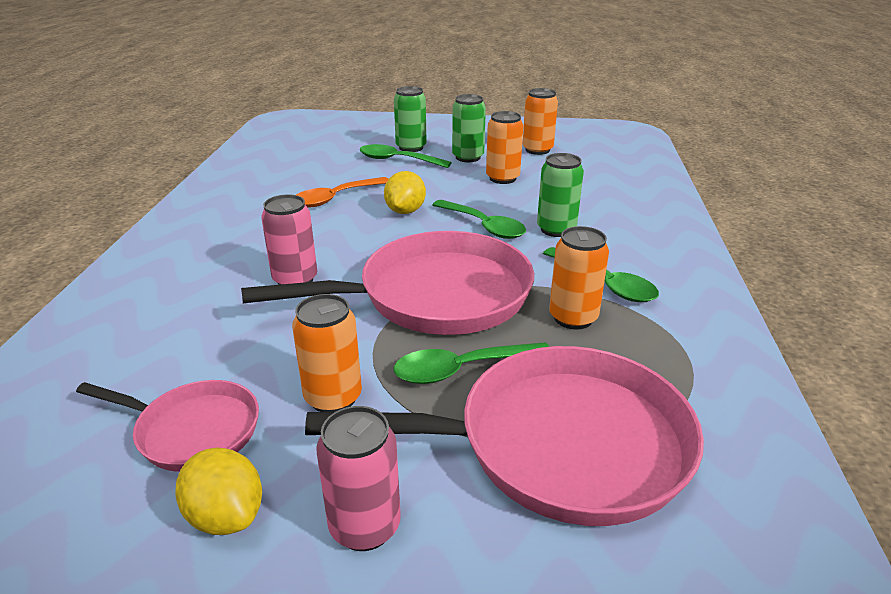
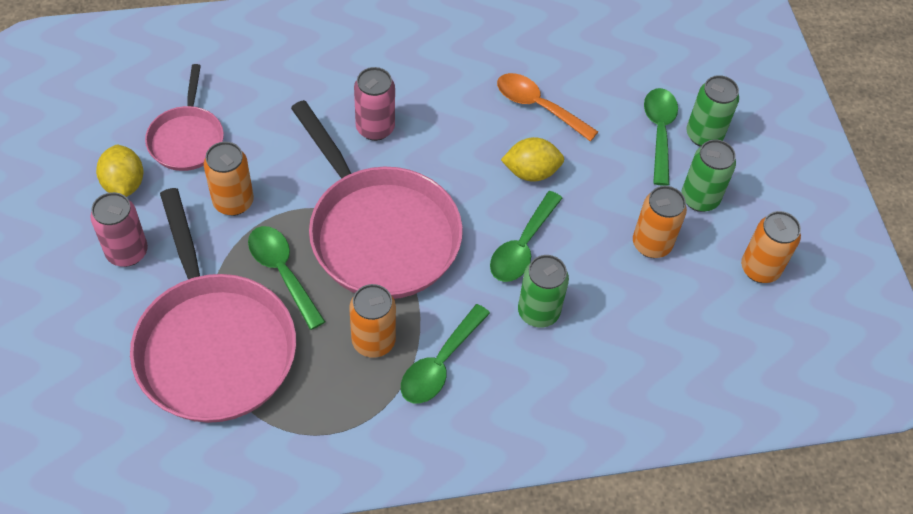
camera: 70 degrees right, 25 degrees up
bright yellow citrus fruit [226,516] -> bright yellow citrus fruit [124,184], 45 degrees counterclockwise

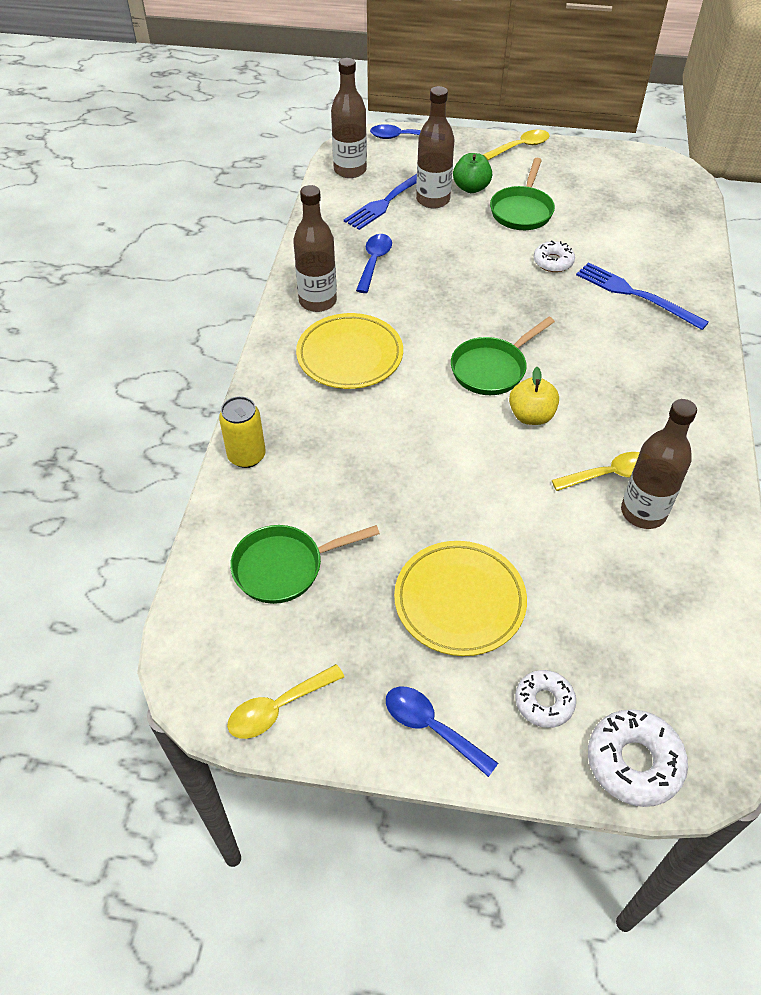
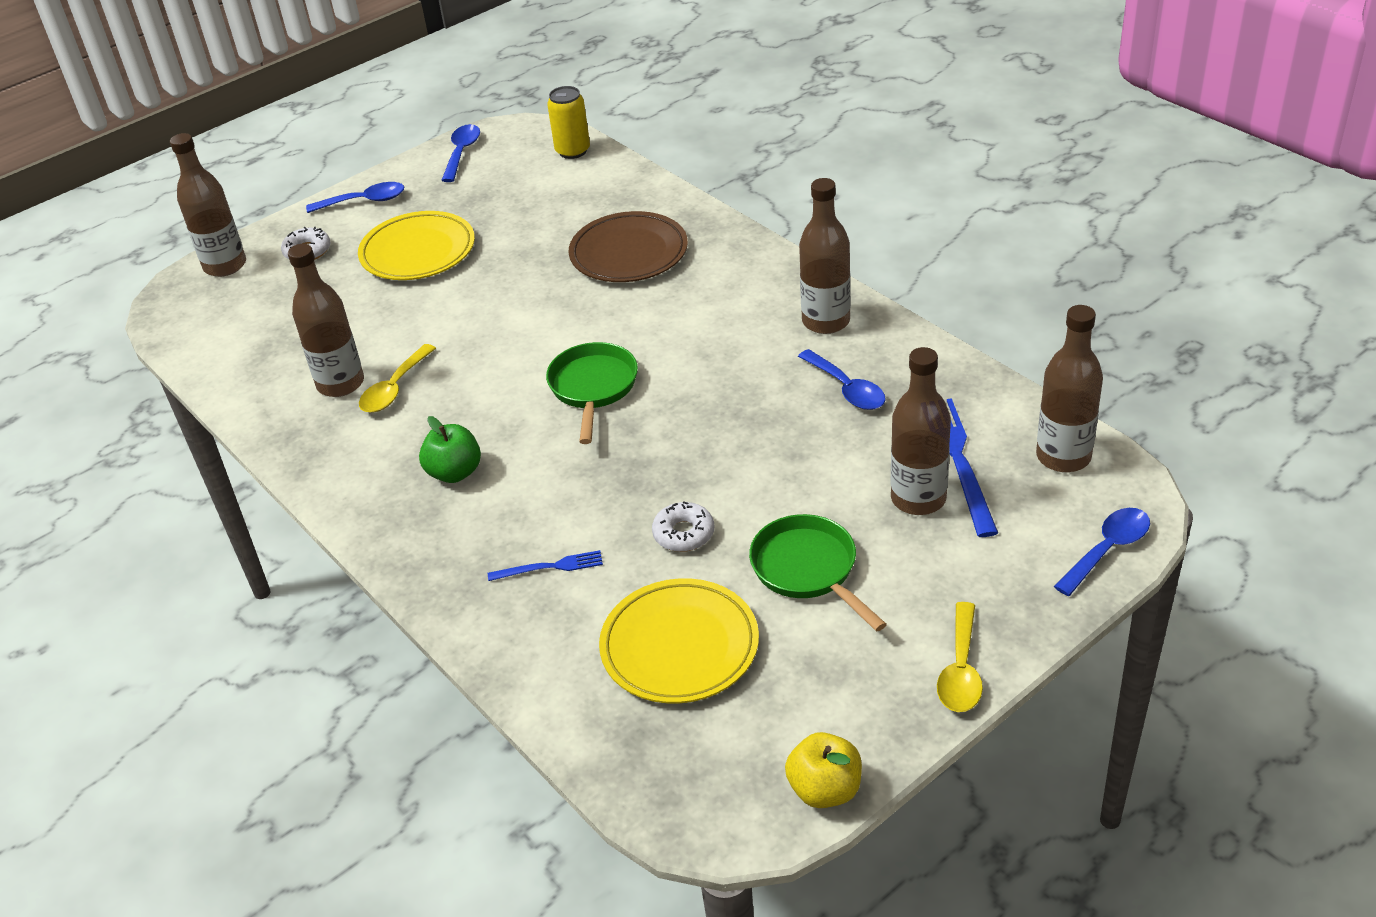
camera: 135 degrees right, 10 degrees down
bright yellow can [246,456] -> bright yellow can [573,151], shifted
bright yellow teaspoon [278,708] -> royal blue teaspoon [462,153]
emerald frying pan [284,567] -> none
bright yellow dinner plate [350,355] -> bright yellow dinner plate [679,646], shifted
emerald apple [471,188] -> emerald apple [455,472], shifted
bright yellow apple [531,416] -> bright yellow apple [825,789], shifted
royal blue fork [636,295] -> royal blue fork [550,567], x0.55
white doughnut [634,762] -> russet flask [225,266]
none -> russet dinner plate [629,253]

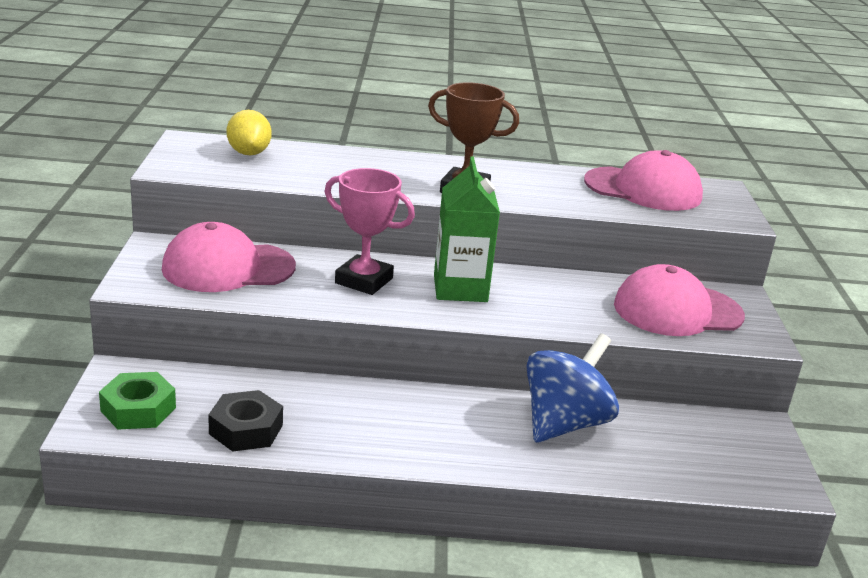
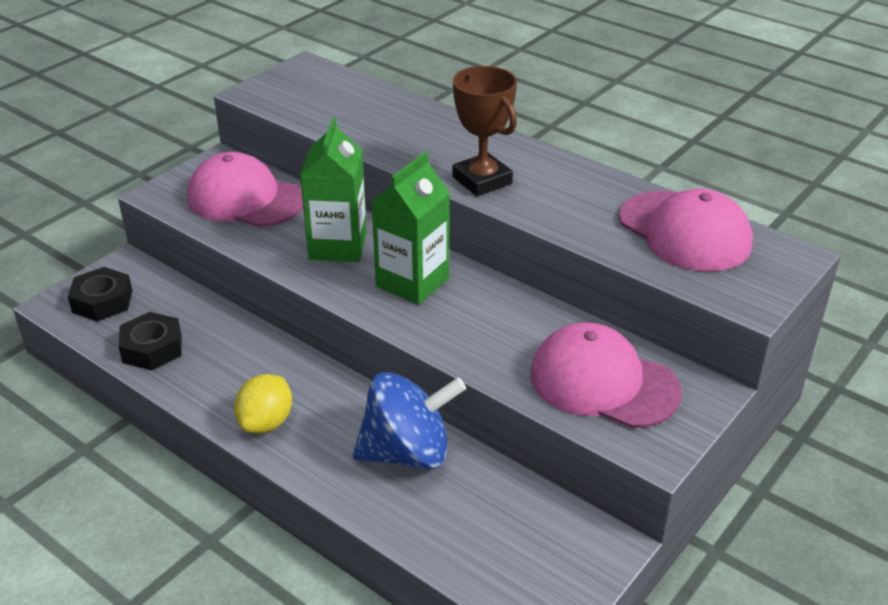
camera: 40 degrees right, 10 degrees up
emerald nut [138,409] -> black nut [102,301]
bright yellow citrus fruit [249,153] -> bright yellow citrus fruit [266,422], shifted
pink award cup [364,281] -> emerald milk carton [338,246]

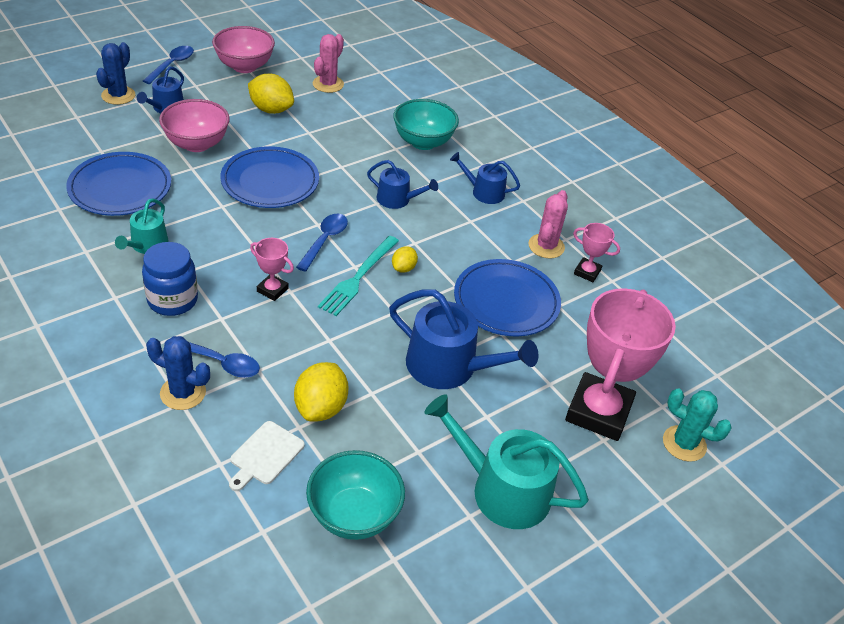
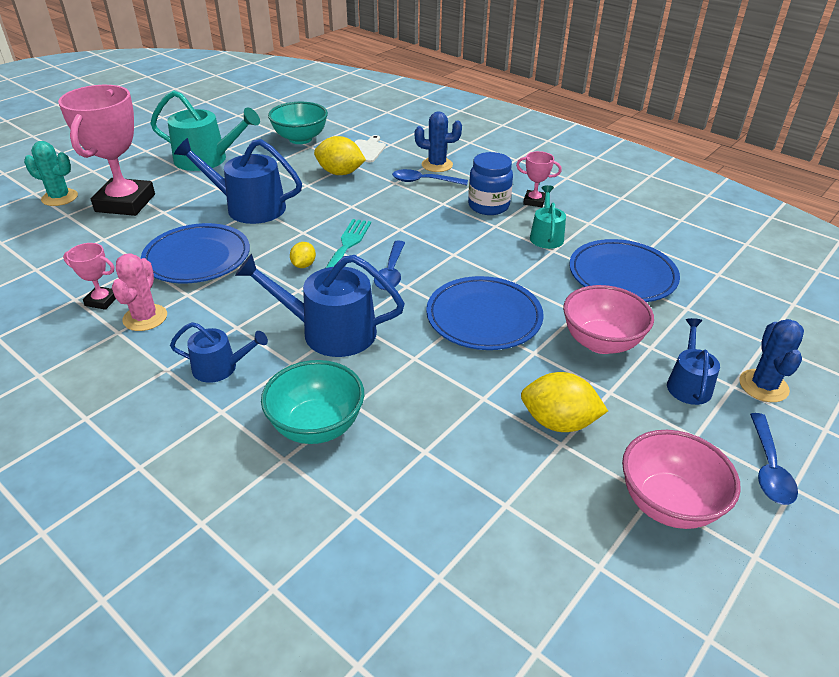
camera: 170 degrees right, 5 degrees down
pink award cup [272,290] -> pink award cup [534,201], shifted
bright yellow citrus fruit [321,407] -> bright yellow citrus fruit [340,173], 75 degrees counterclockwise
pink saguaro cactus [328,84] -> none
royal blue watering pot [397,199] -> royal blue watering pot [329,331], x1.77

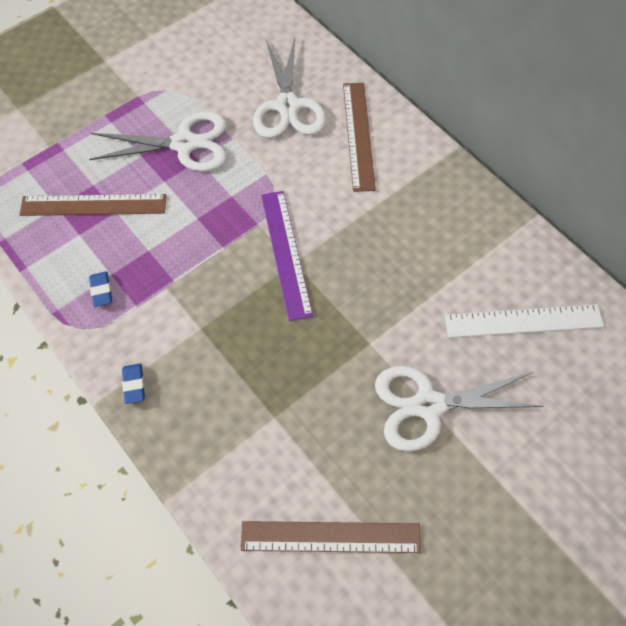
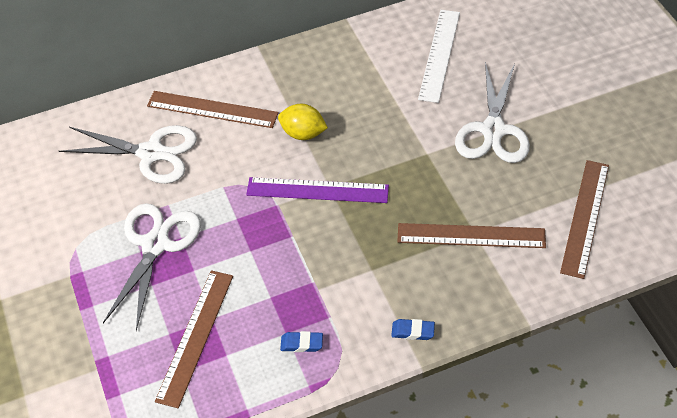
camera: 70 degrees left, 10 degrees down
none -> bright yellow citrus fruit [303,133]
none -> russet straightedge [471,235]

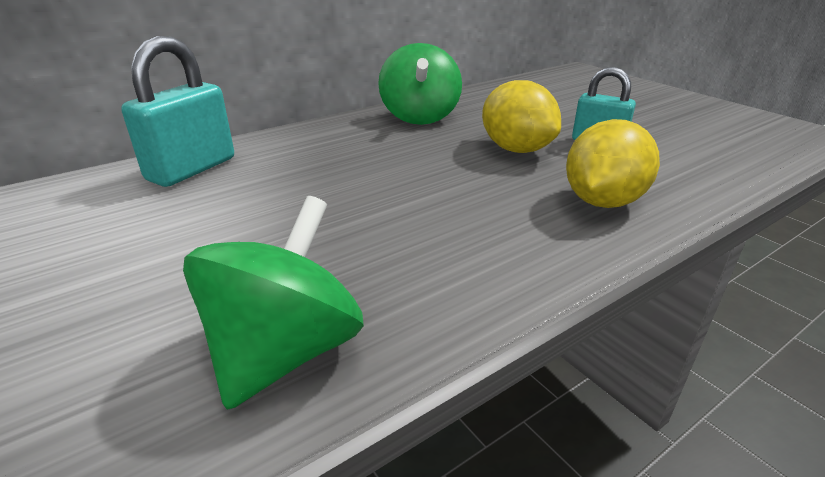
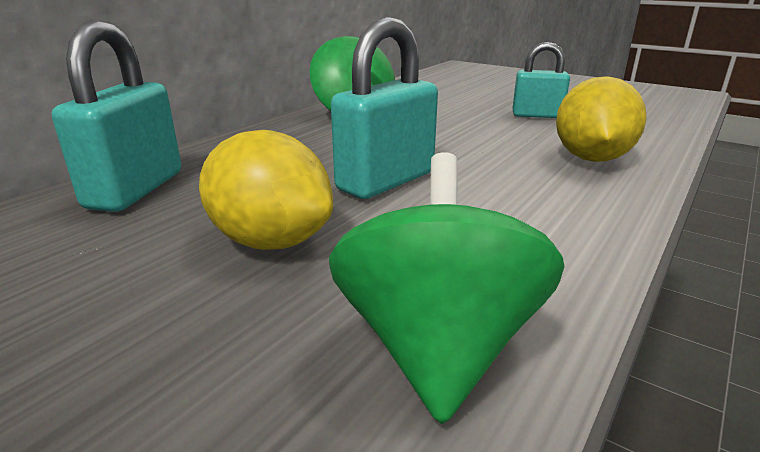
camera: 20 degrees left, 5 degrees down
bright yellow citrus fruit [516,149] -> bright yellow citrus fruit [271,241], shifted
none -> teal lock [386,181]

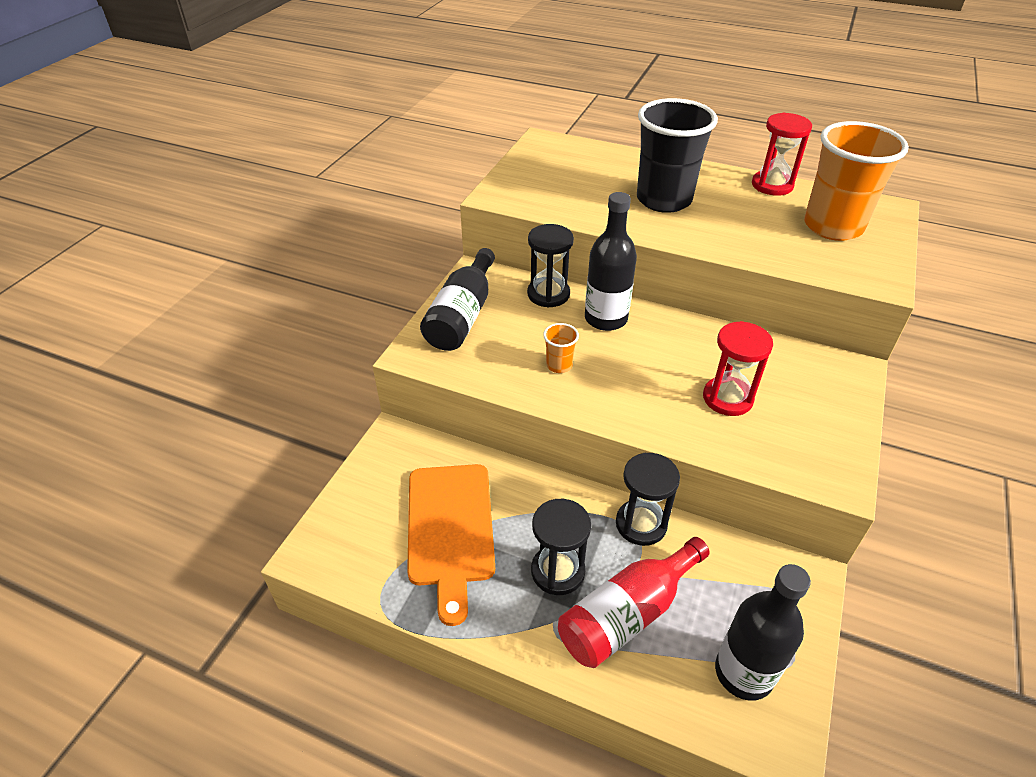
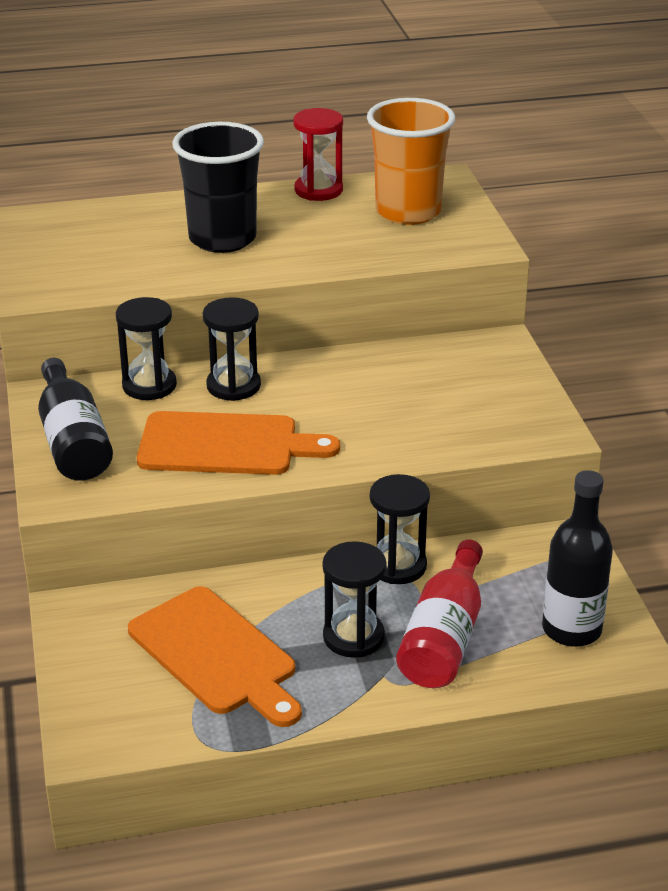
camera: 35 degrees left, 10 degrees down
orange beaker [559,365] -> orange bread board [226,445]
black flask [606,319] -> black hourglass [233,386]
red hourglass [727,398] -> none

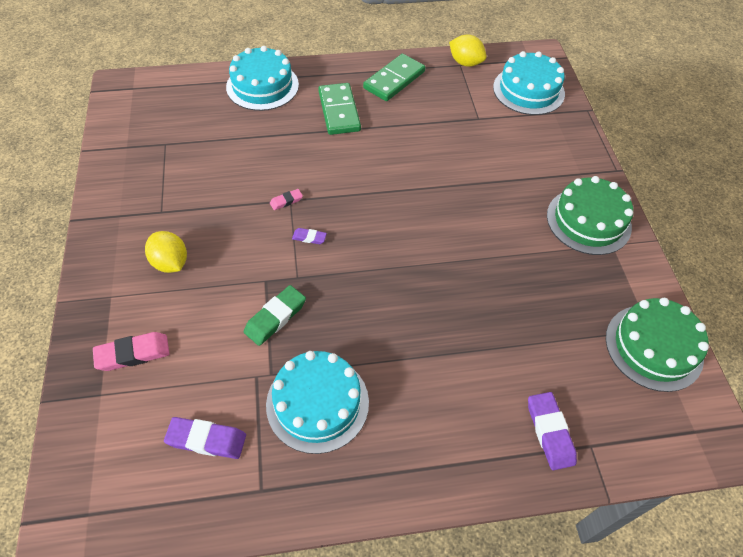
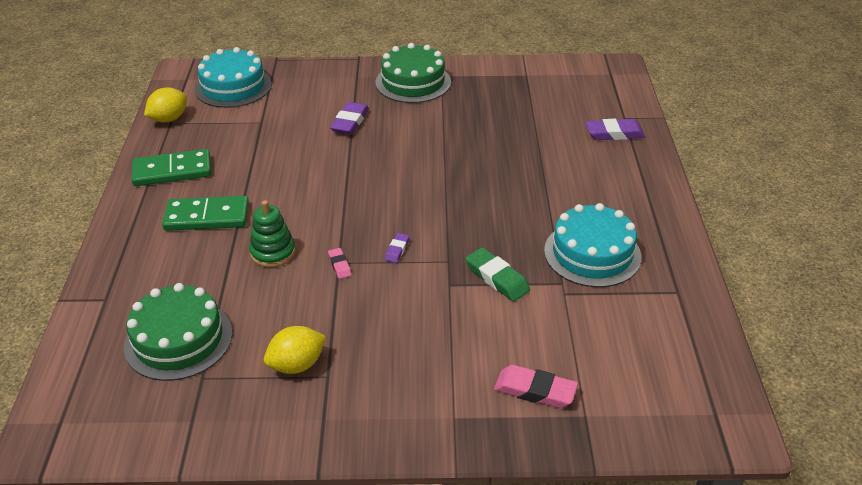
camera: 80 degrees left, 15 degrees down
pink gum eraser [133,354] -> pink gum eraser [535,390], 60 degrees counterclockwise
bright yellow citrus fruit [170,263] -> bright yellow citrus fruit [297,365], shifted
royal purple gum eraser [206,440] -> royal purple gum eraser [350,122], shifted
teal gateau [262,86] -> none
emerald domino piece [394,80] -> emerald domino piece [172,171], 60 degrees counterclockwise
emerald gateau [653,347] -> emerald gateau [178,339], shifted
none -> emerald stacking toy [273,252]

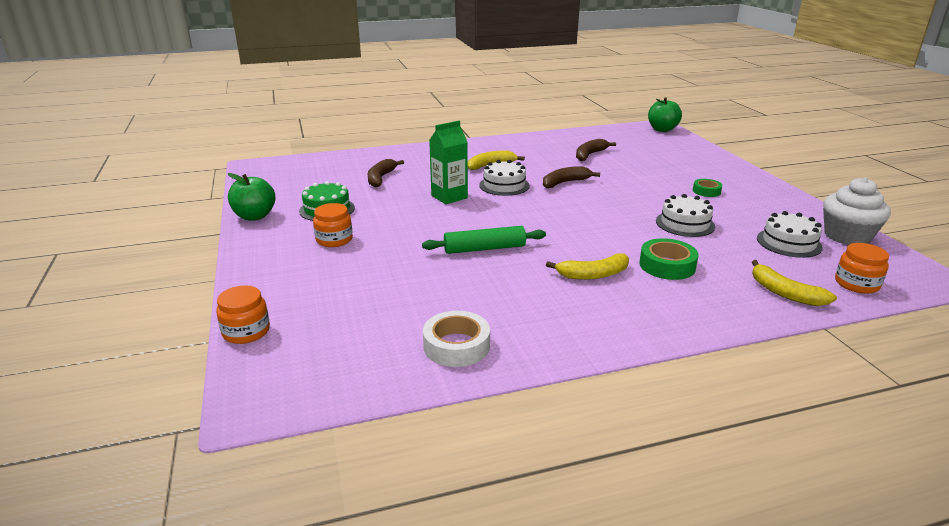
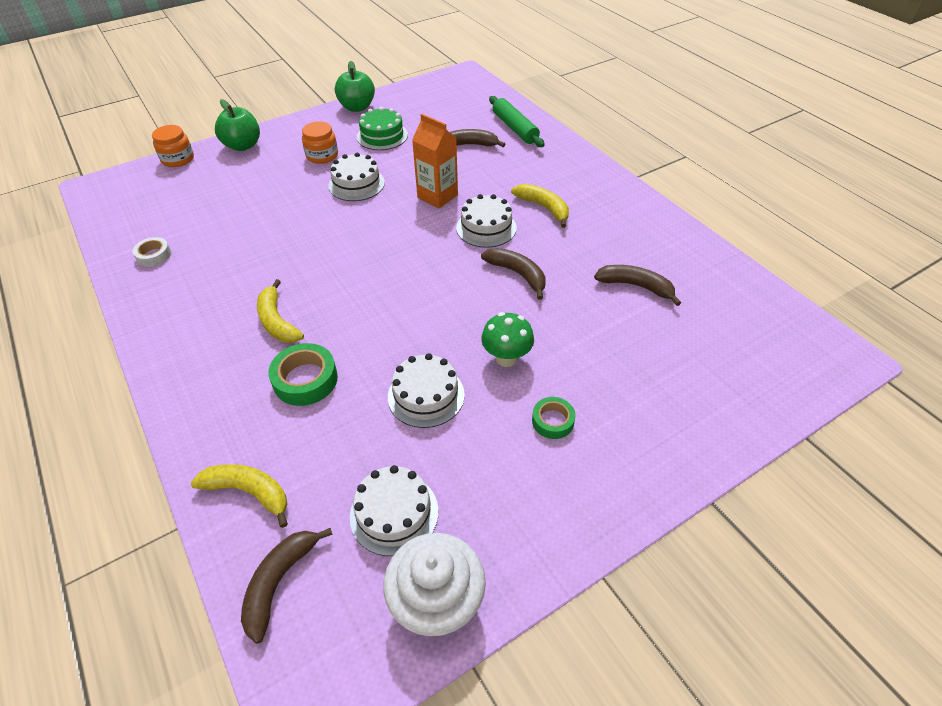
camera: 75 degrees right, 20 degrees up
emerald pastry roller [484,248] -> emerald pastry roller [515,128], shifted
white roll of tape [456,346] -> white roll of tape [154,255], x0.62
emerald milk carton [449,197] -> orange milk carton [437,196]
emerald apple [662,129] -> emerald apple [243,146], shifted
bright yellow toy banana [784,293] -> bright yellow toy banana [249,492], 75 degrees clockwise
orange preserve jar [856,284] -> russet toy banana [279,582]
none -> white gateau [356,184]
none -> emerald toadstool [506,358]

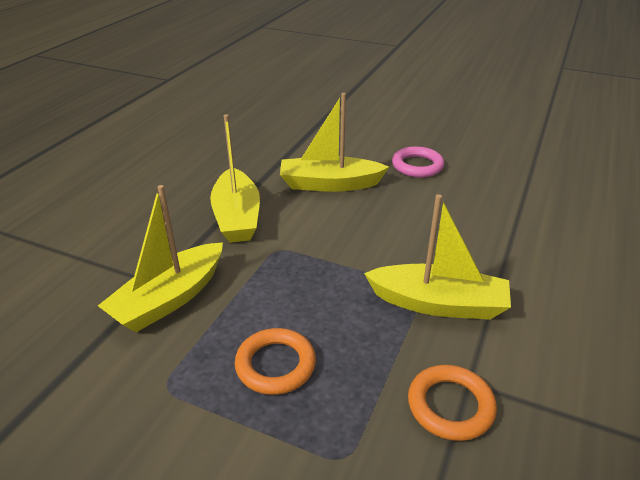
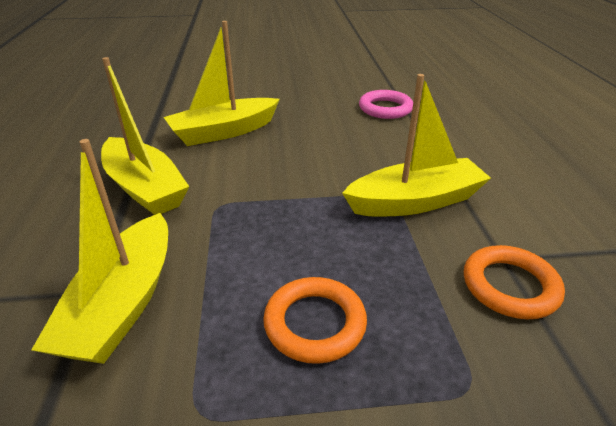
camera: 30 degrees left, 0 degrees up
pink hoop [417,166] -> pink hoop [385,108], shifted

